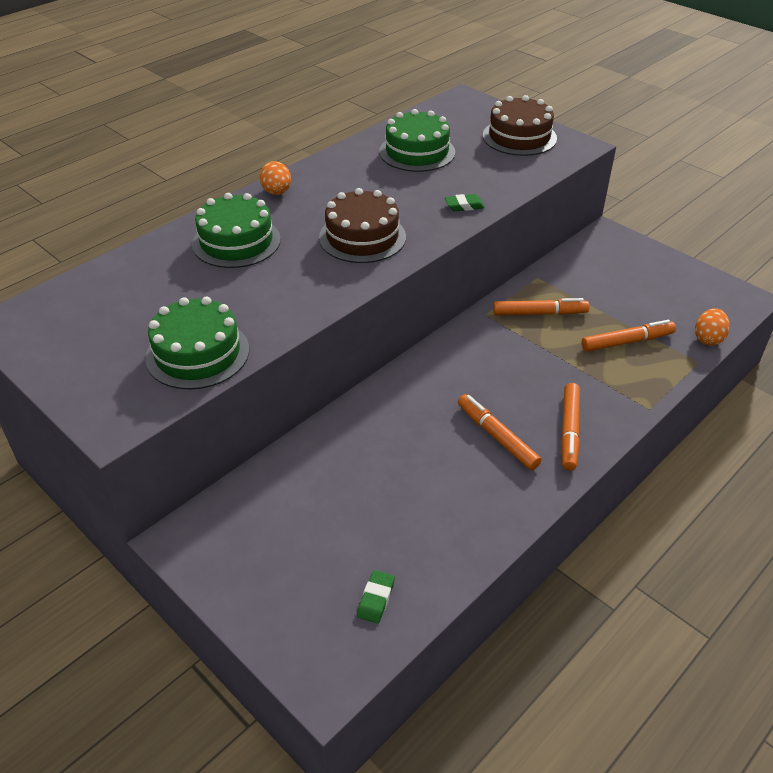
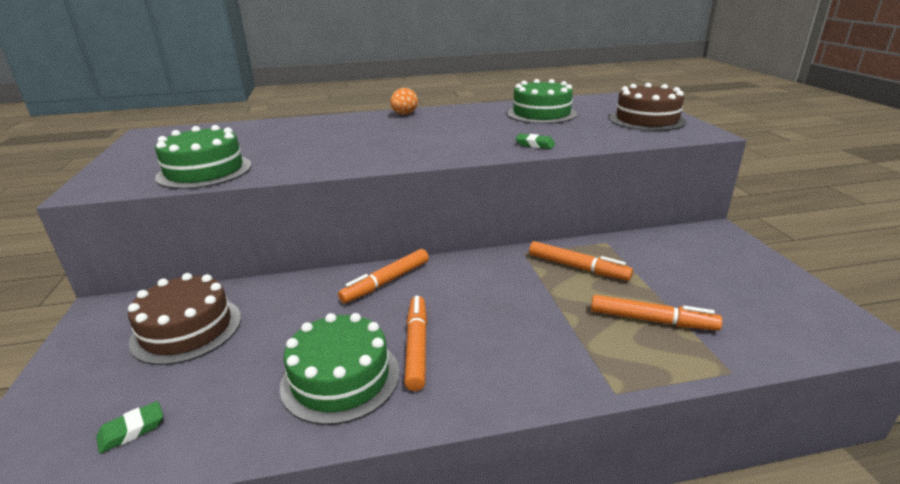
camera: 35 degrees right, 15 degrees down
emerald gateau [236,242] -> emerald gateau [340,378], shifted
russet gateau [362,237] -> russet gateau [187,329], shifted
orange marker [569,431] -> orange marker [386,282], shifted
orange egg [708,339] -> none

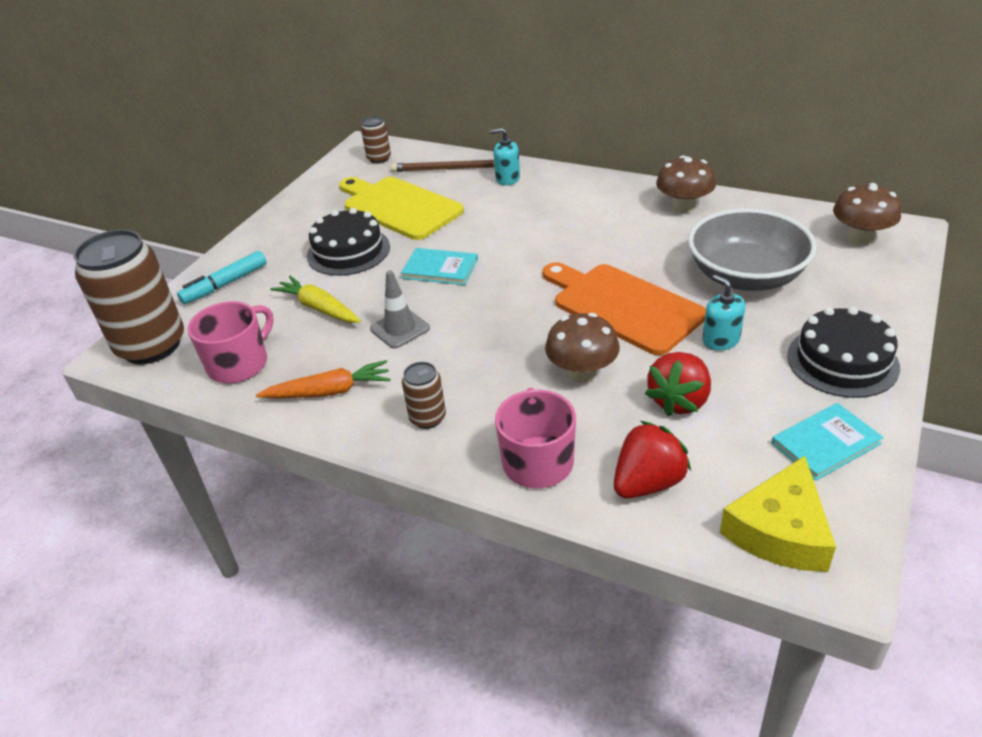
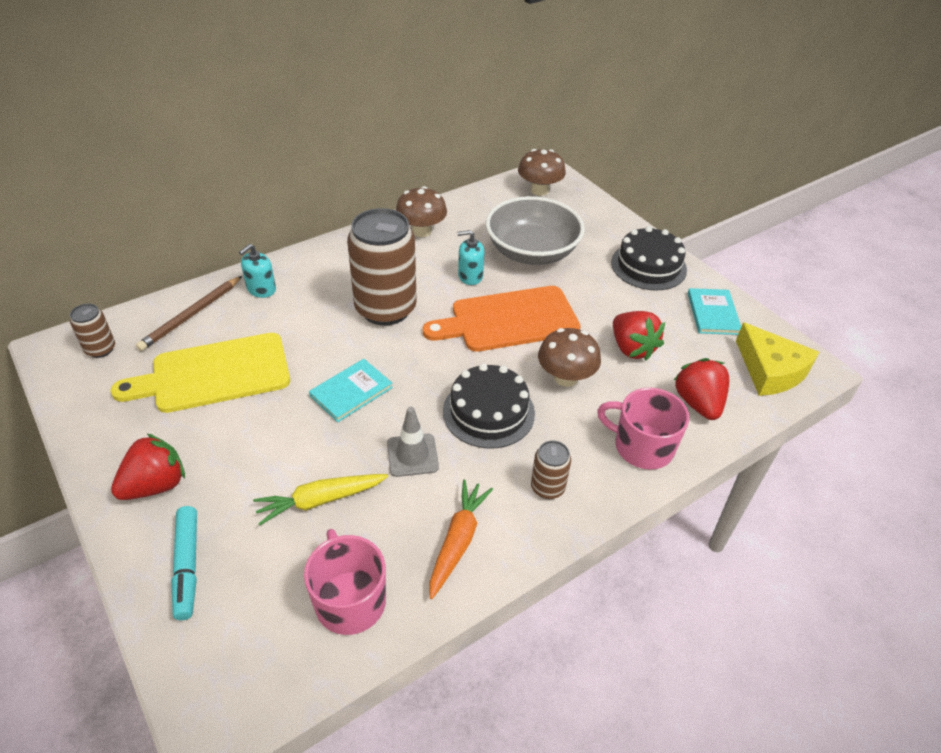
camera: 65 degrees left, 5 degrees up
russet can [151,346] -> russet can [385,309], shifted
black gateau [348,251] -> black gateau [488,412], shifted
teal soap dispenser [721,340] -> teal soap dispenser [470,276], shifted
none -> red strawberry [155,485]

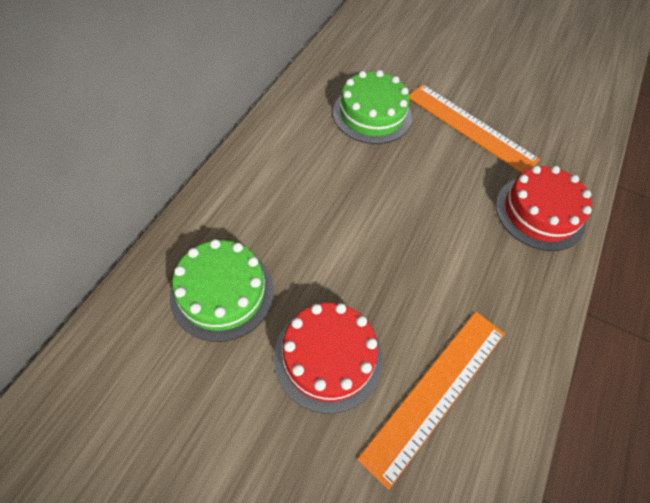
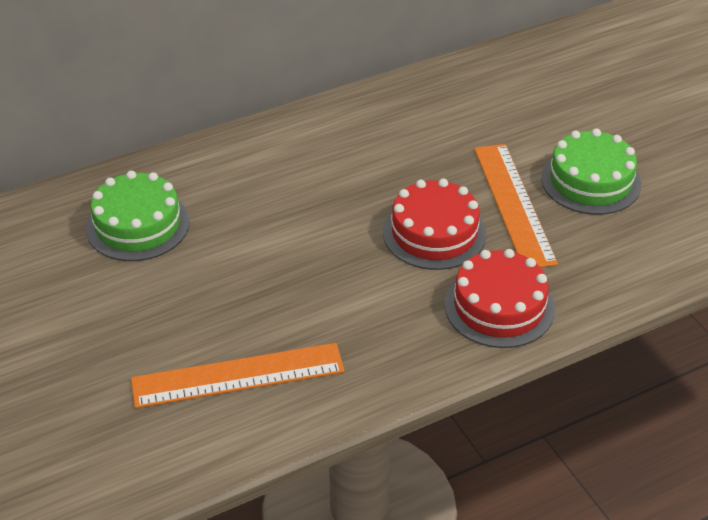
camera: 40 degrees right, 15 degrees down
red gateau [328,357] -> red gateau [434,233], shifted
emerald gateau [372,114] -> emerald gateau [591,181], shifted

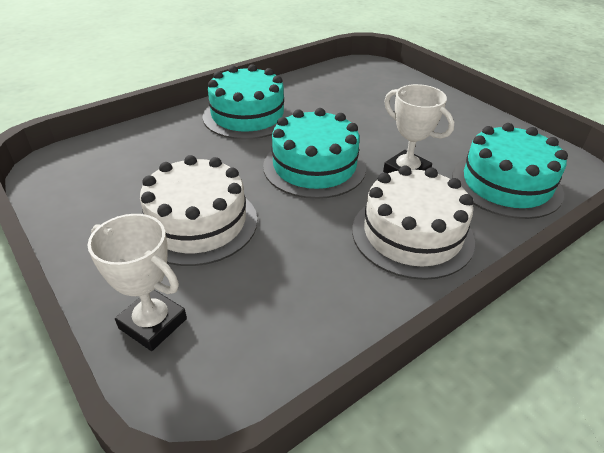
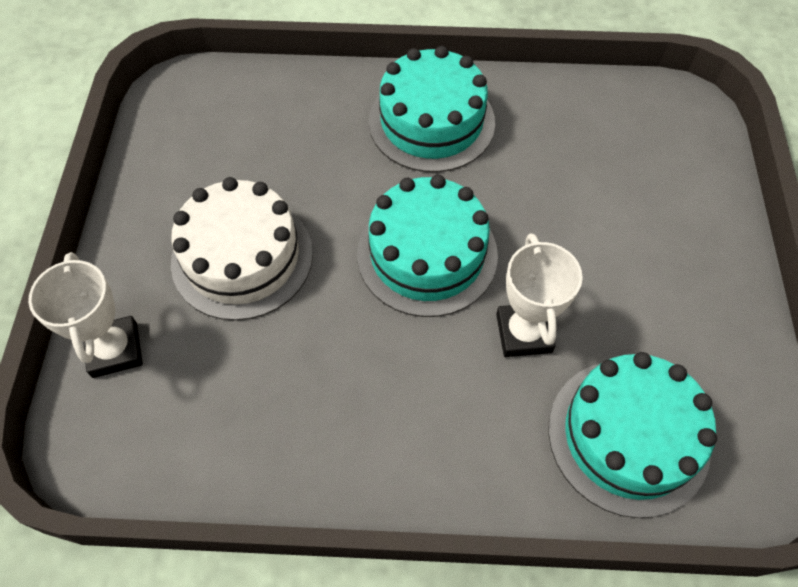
camera: 40 degrees right, 20 degrees up
white gateau [412,234] -> none

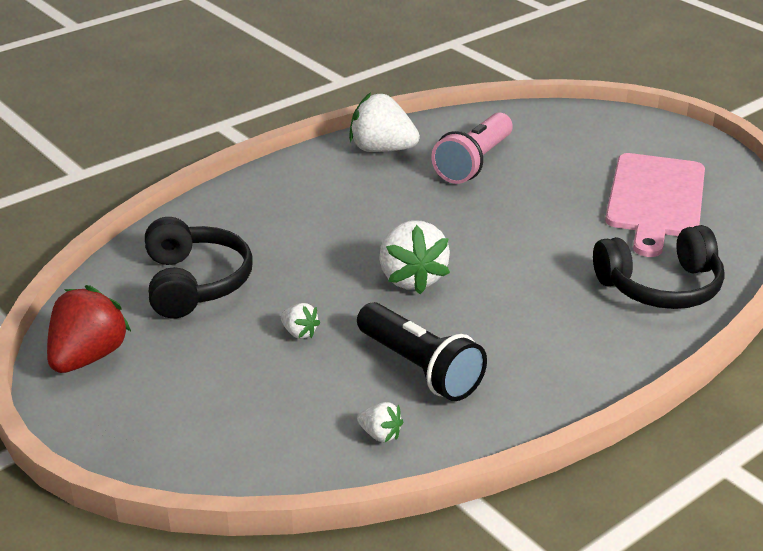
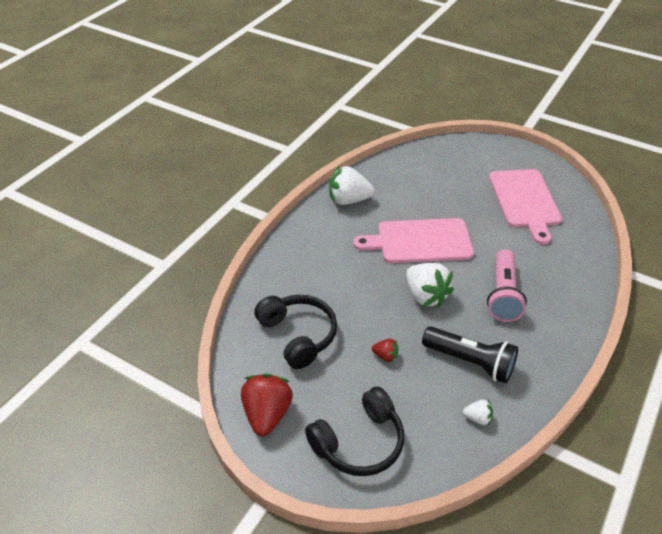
camera: 20 degrees left, 10 degrees up
white strawberry [299,333] -> red strawberry [385,356]
pink torch [474,163] -> pink torch [503,295], shifted
black headphones [660,286] -> black headphones [359,442], shifted
none -> pink bread board [420,241]

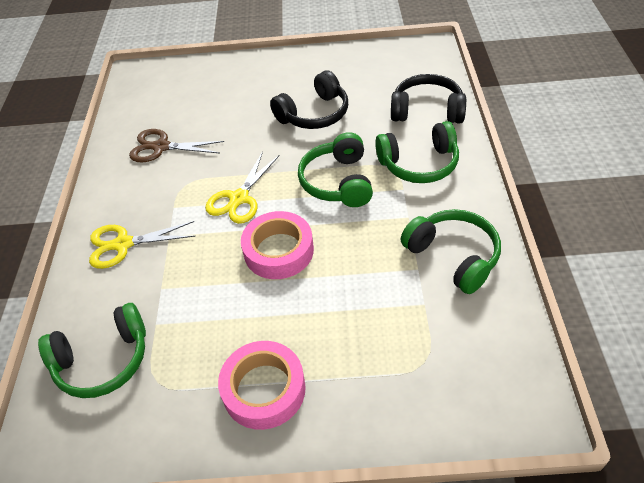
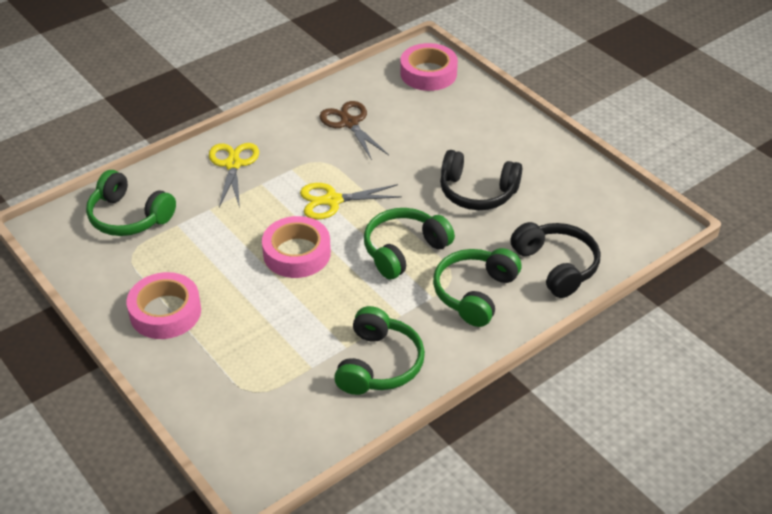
camera: 50 degrees right, 5 degrees down
bright yellow pair of scissors [123,244] -> bright yellow pair of scissors [233,164], 45 degrees clockwise
emerald headphones [419,164] -> emerald headphones [474,293], 75 degrees clockwise
none -> pink roll of tape [428,73]

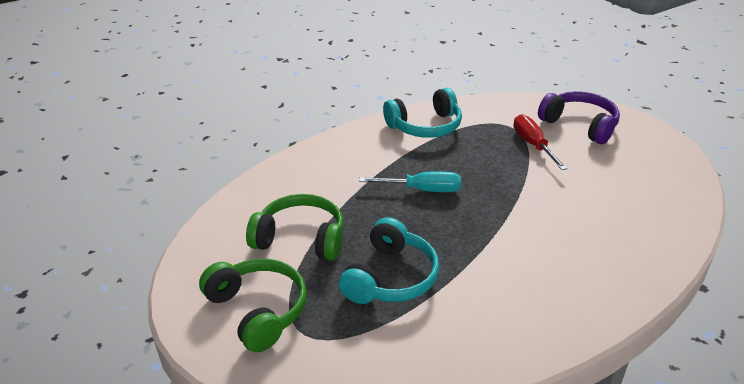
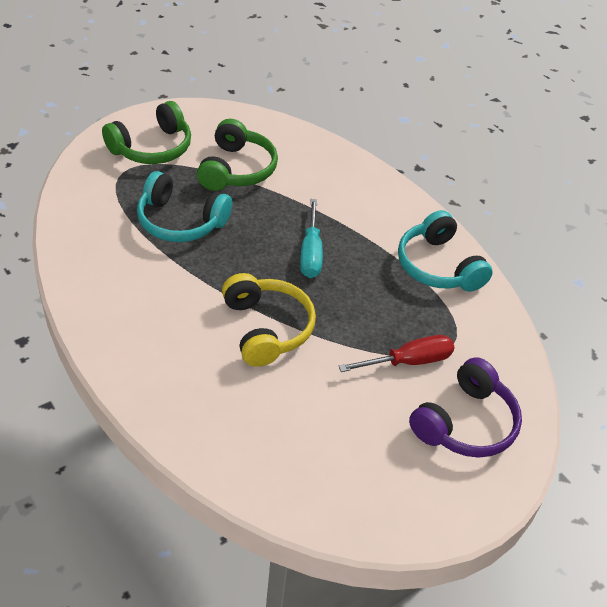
camera: 85 degrees right, 10 degrees up
none -> bright yellow headphones [266,328]

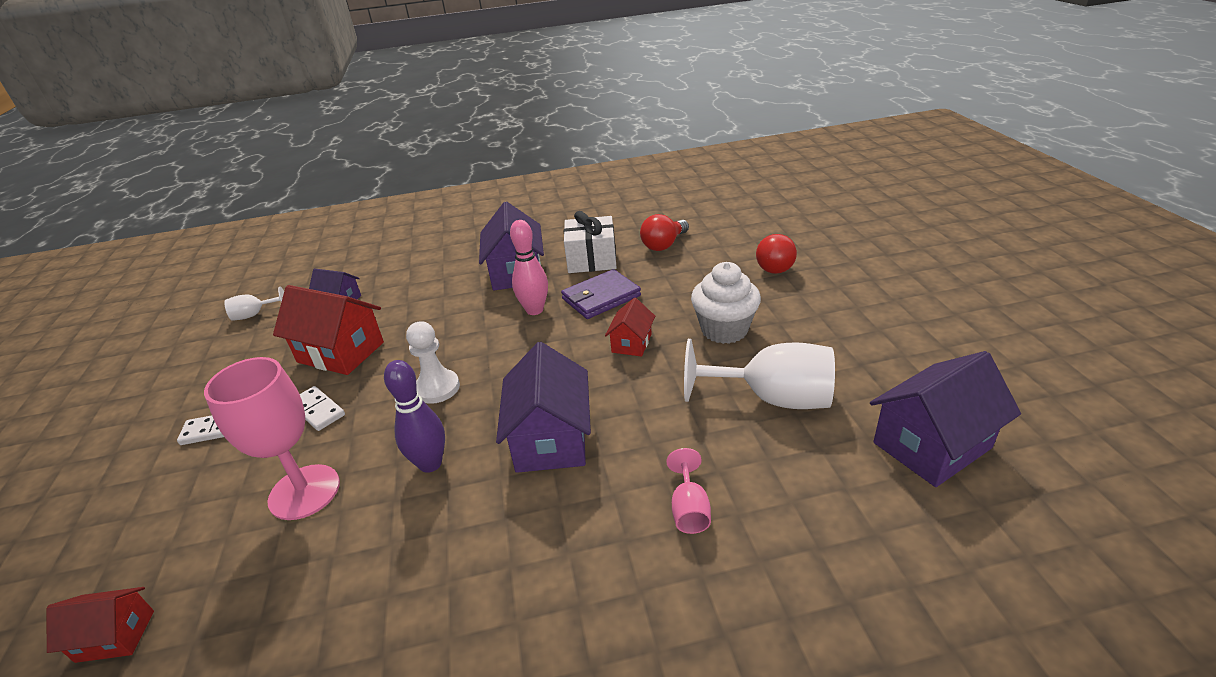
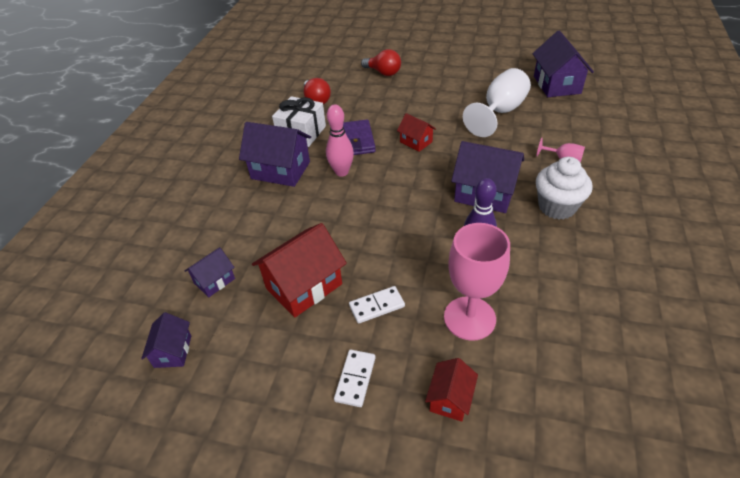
camera: 65 degrees left, 10 degrees up
red house [115,636] -> red house [450,398], shifted
white chalice [254,315] -> royal purple house [173,351]
white pawn [437,388] -> none
white cupcake [724,330] -> white cupcake [557,207], shifted

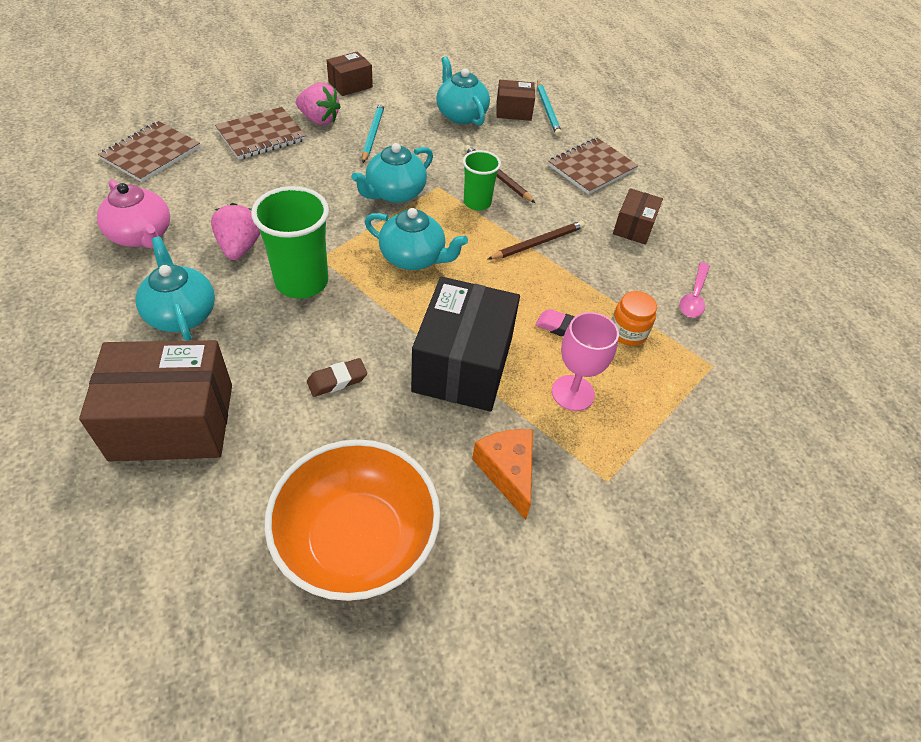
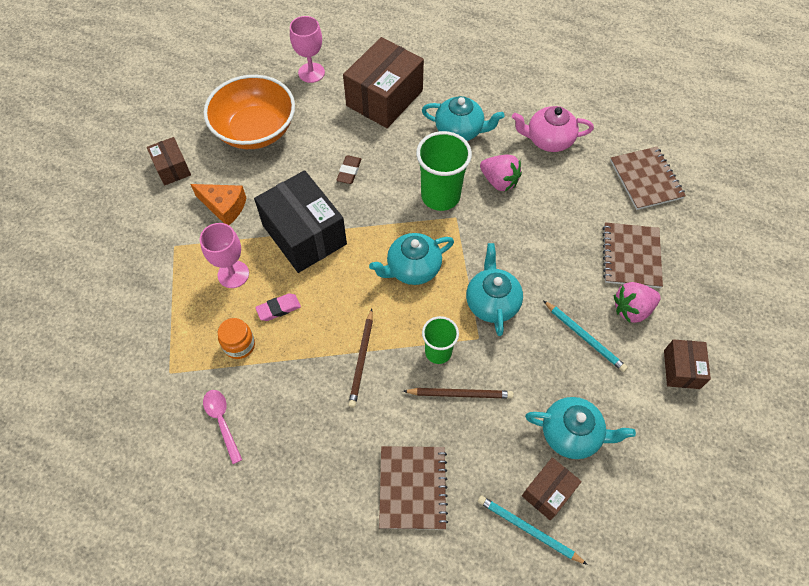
camera: 135 degrees right, 10 degrees up
russet box [634,227] -> russet box [172,168], shifted
none -> pink chalice [311,73]

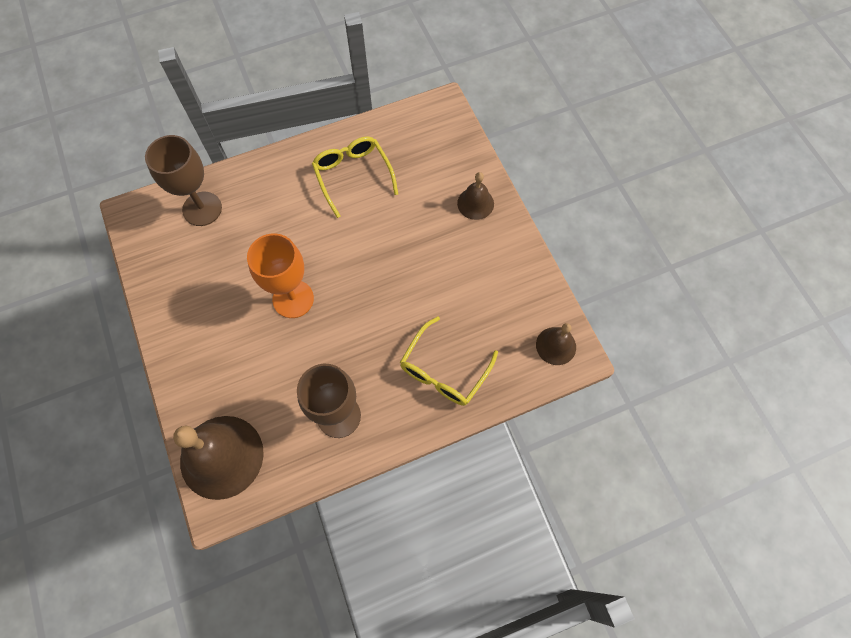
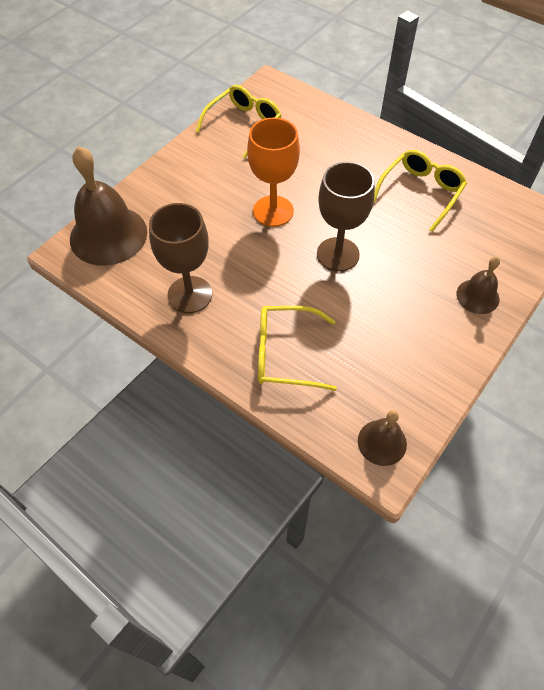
camera: 60 degrees right, 10 degrees down
russet chalice [202,209] -> russet chalice [338,254], shifted
none -> bright yellow spectacles [244,125]

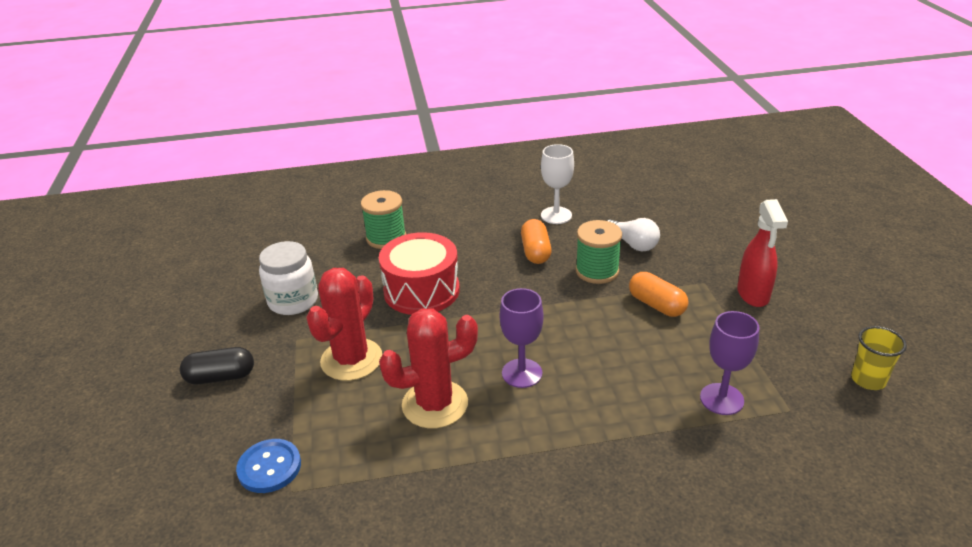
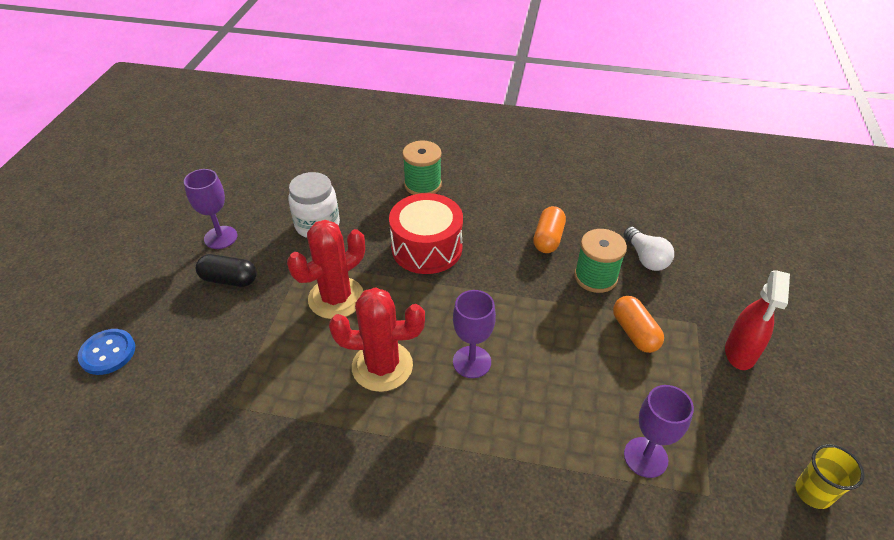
camera: 20 degrees right, 10 degrees up
royal blue shirt button [269,467] -> royal blue shirt button [108,353], shifted
white chalice [556,215] -> none
none -> royal purple chalice [220,237]

